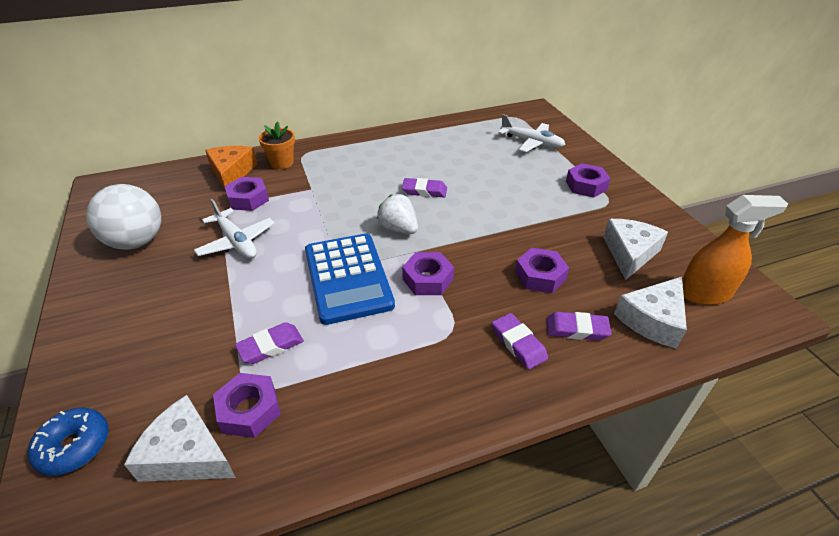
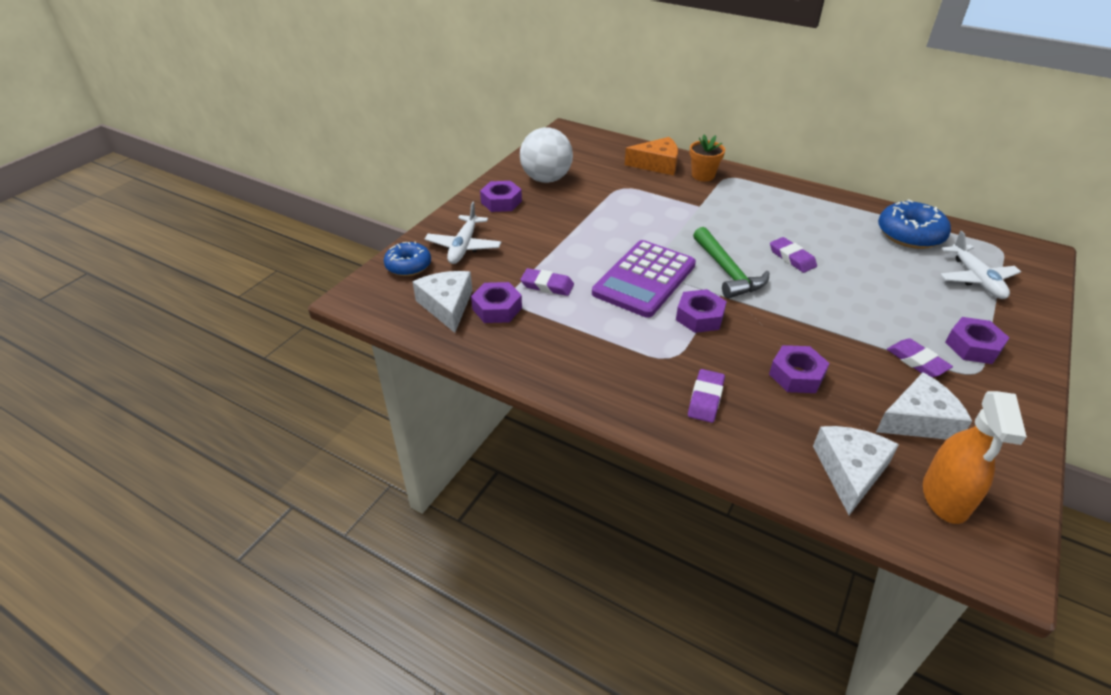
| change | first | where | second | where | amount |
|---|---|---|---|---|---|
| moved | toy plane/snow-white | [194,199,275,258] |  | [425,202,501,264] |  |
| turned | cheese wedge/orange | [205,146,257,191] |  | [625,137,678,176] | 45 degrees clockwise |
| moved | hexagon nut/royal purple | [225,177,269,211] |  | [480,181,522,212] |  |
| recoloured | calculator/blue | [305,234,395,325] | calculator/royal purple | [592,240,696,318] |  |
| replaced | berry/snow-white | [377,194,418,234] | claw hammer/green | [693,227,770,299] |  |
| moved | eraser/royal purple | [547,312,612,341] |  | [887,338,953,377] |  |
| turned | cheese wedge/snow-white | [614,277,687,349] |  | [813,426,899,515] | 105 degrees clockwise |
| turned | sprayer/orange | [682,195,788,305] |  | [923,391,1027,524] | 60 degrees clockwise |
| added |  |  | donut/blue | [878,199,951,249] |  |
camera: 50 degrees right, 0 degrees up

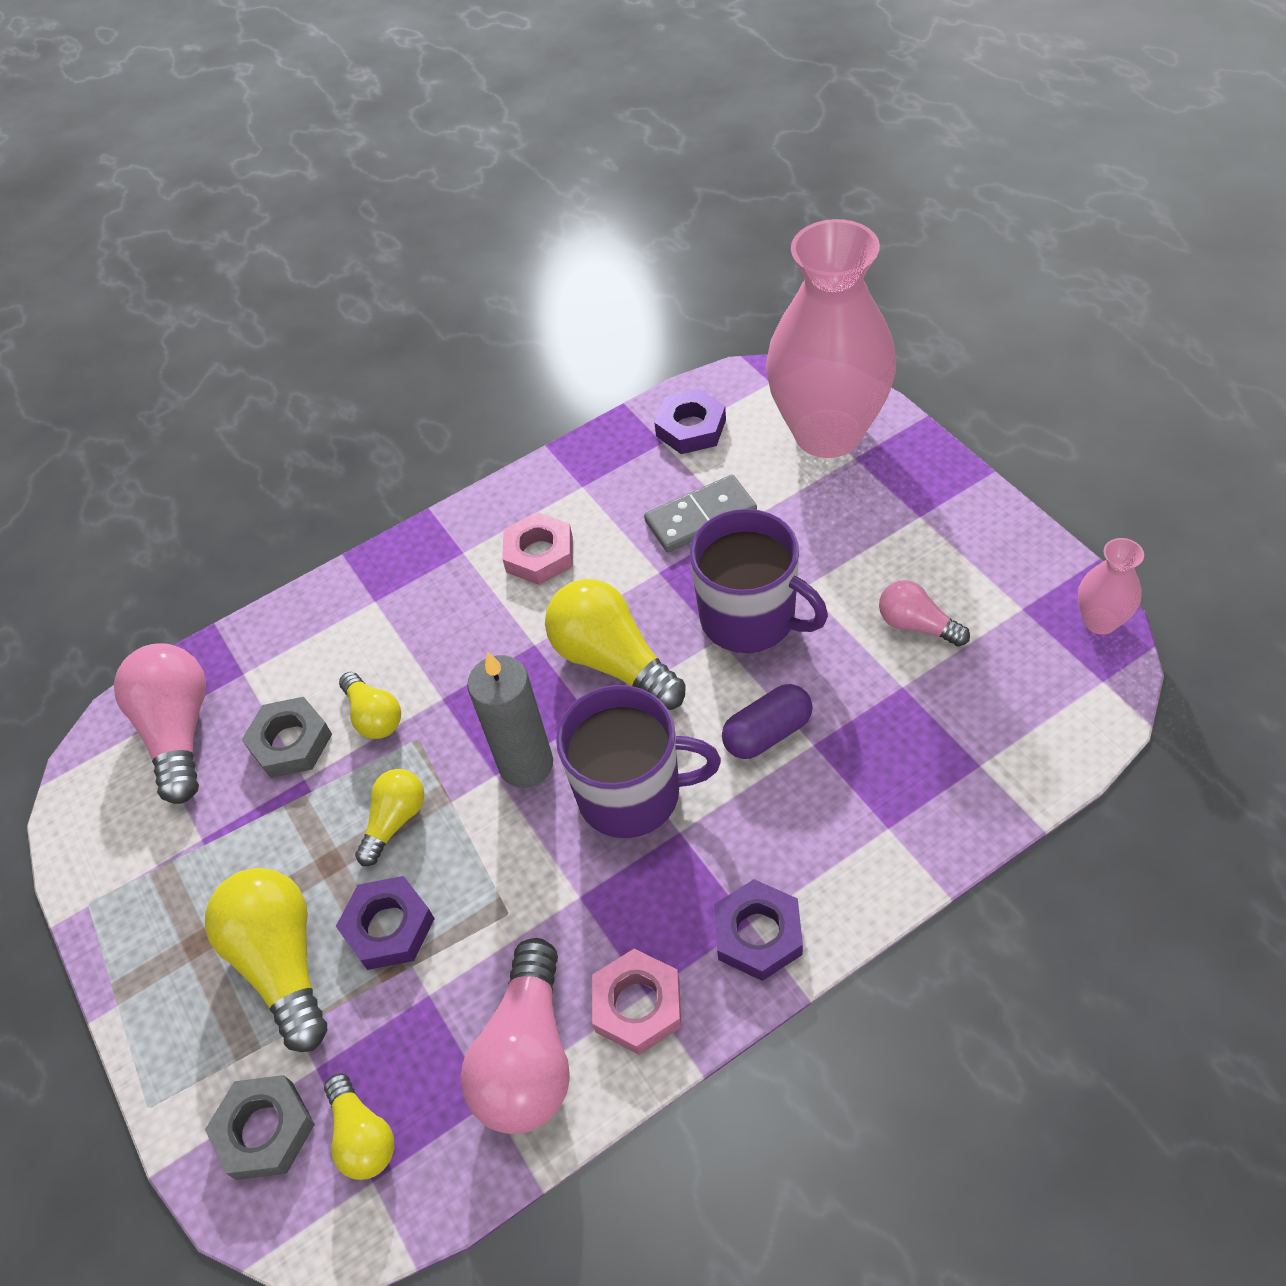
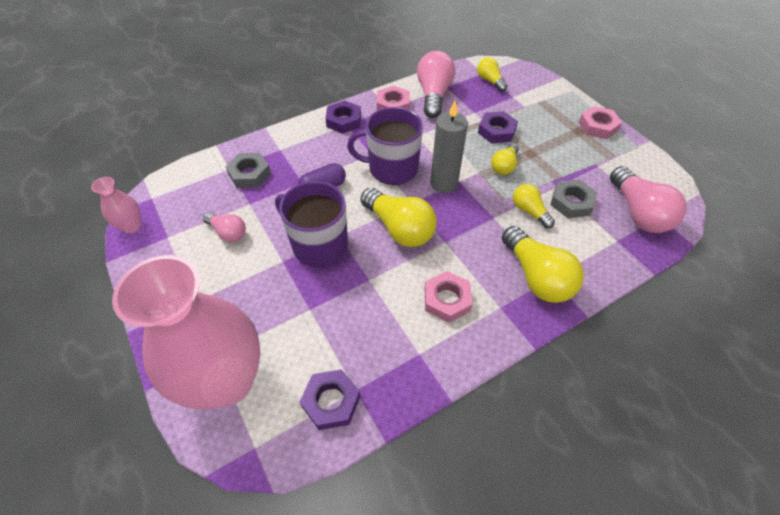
| change | first | where | second | where | amount |
|---|---|---|---|---|---|
| moved | lightbulb/golden | [205,868,327,1052] |  | [502,226,584,303] |  |
| moved | hexagon nut/ash-grey | [205,1075,315,1180] |  | [225,153,271,188] |  |
| removed | domino/ash-grey | [644,475,757,553] |  |  |  |
| added |  |  | hexagon nut/pink | [578,106,622,139] |  |
camera: 175 degrees right, 0 degrees up

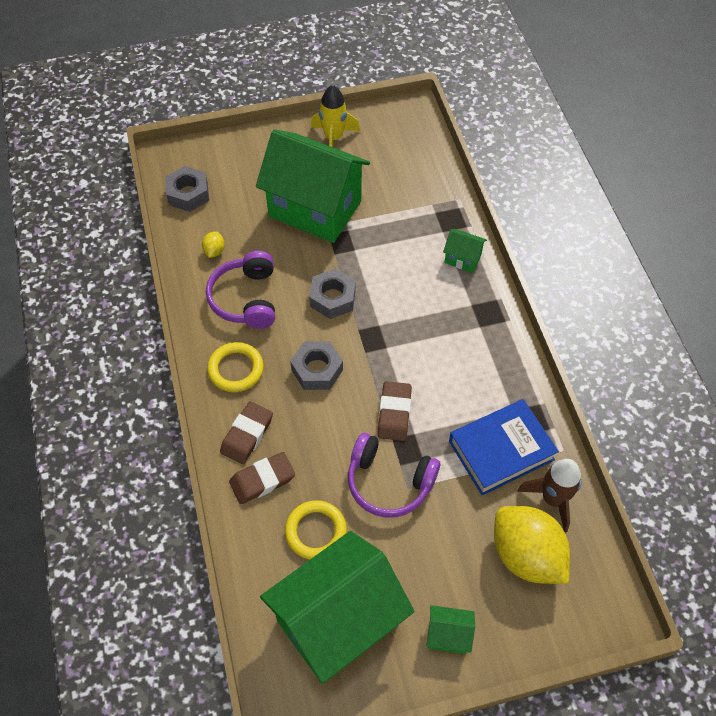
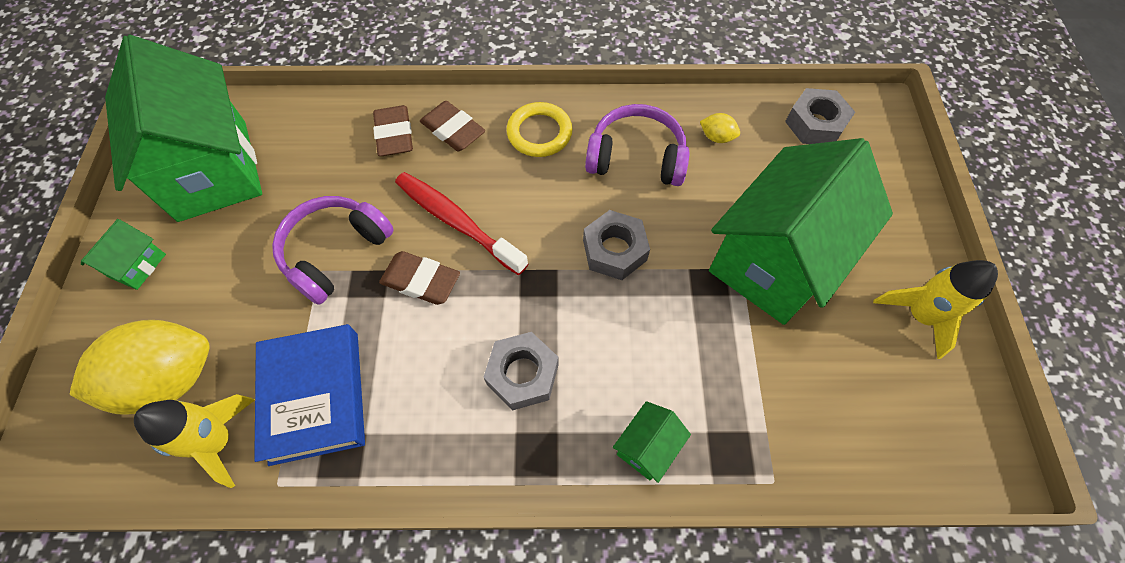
| change | first | where | second | where | amount |
|---|---|---|---|---|---|
| removed | hoop/golden | [285,500,347,560] |  |  |  |
| moved | hexagon nut/ash-grey | [290,342,343,390] |  | [484,332,559,411] |  |
| recoloured | toy rocket/brown | [517,459,582,532] | toy rocket/golden | [134,394,255,488] |  |
| added |  |  | tooth brush/crimson | [395,172,528,275] |  |
camera: 105 degrees right, 5 degrees up

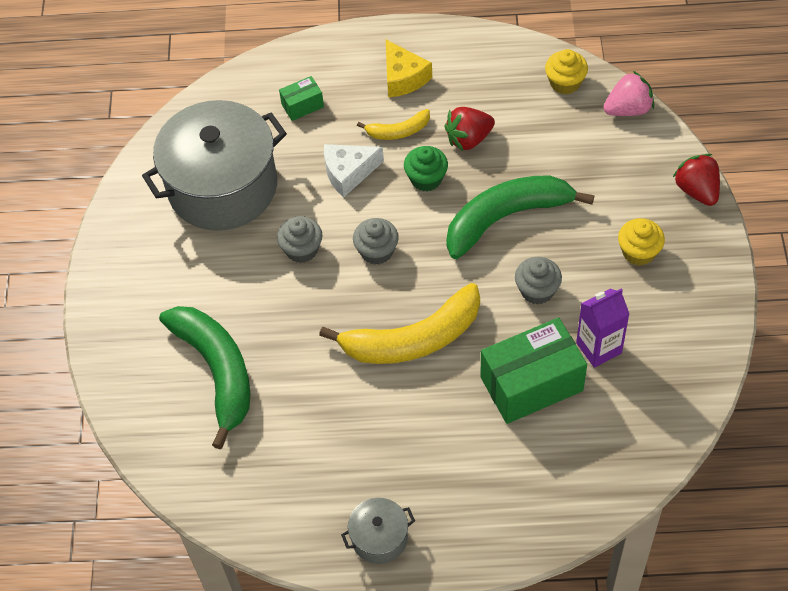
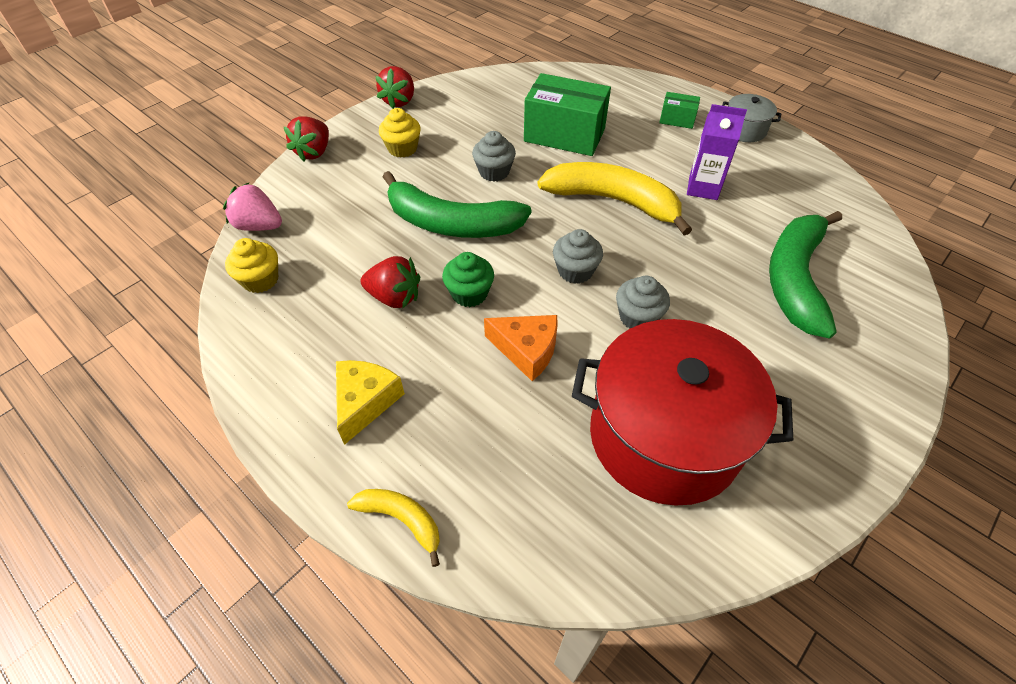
| change | first | where | second | where | amount |
|---|---|---|---|---|---|
| recoloured | stockpot/ash-grey | [142,100,287,231] | stockpot/crimson | [572,319,793,505] |  |
| moved | box/green | [279,76,324,121] |  | [659,92,700,129] |  |
| recoloured | cheese wedge/snow-white | [324,144,384,197] | cheese wedge/orange | [484,315,557,381] |  |
| moved | toy banana/golden | [357,109,430,140] |  | [347,489,440,567] |  |
| moved | milk carton/royal purple | [576,288,629,368] |  | [687,104,747,200] |  |
| added |  |  | berry/crimson | [375,66,414,109] |  |
camera: 140 degrees left, 5 degrees down

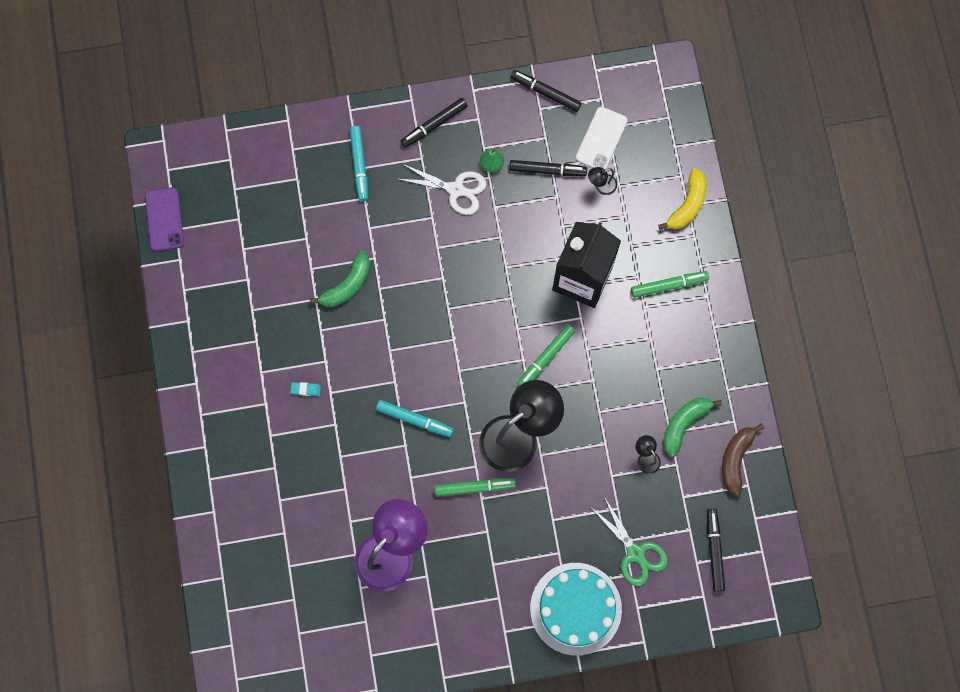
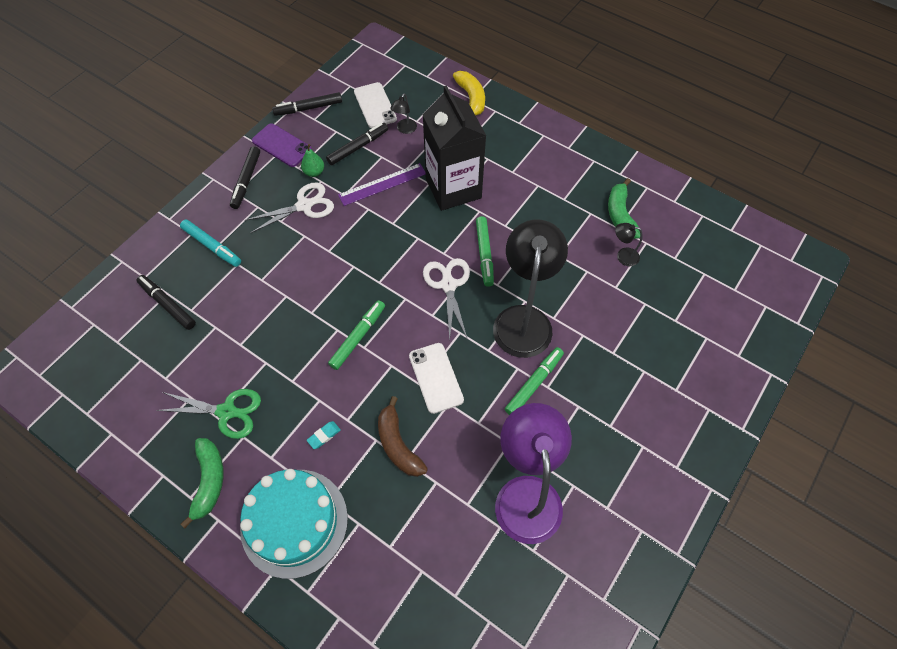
| change | first | where | second | where | amount |
|---|---|---|---|---|---|
| moved | smartphone/royal purple | [145,187,184,251] |  | [252,123,312,167] |  |
| moved | toy banana/green | [310,251,370,307] |  | [180,438,224,528] |  |
| replaced | felt pen/turquoise | [376,400,454,437] | smartphone/snow-white | [409,343,464,414] |  |
| moved | cake/turquoise | [530,563,622,656] |  | [240,469,348,579] |  |
| moved | shears/green | [592,497,668,586] |  | [156,389,261,439] |  |
| moved | felt pen/green | [631,271,709,298] |  | [328,300,385,370] |  |
| moved | felt pen/ebony | [707,509,725,592] |  | [136,275,196,330] |  |
| moved | toy banana/brown | [722,424,764,496] |  | [378,396,428,477] |  |
| added |  |  | straightedge/royal purple | [338,163,425,206] |  |
| added |  |  | shears/snow-white | [423,258,470,340] |  |
camera: 45 degrees left, 15 degrees down

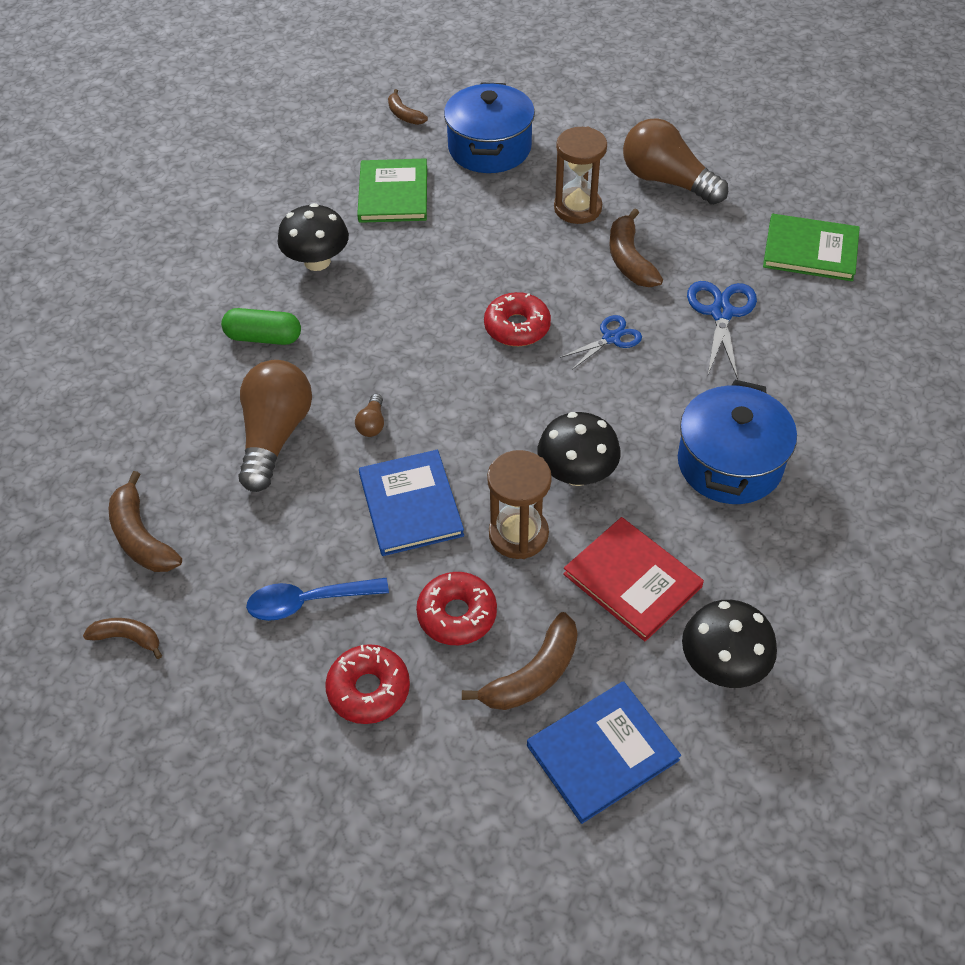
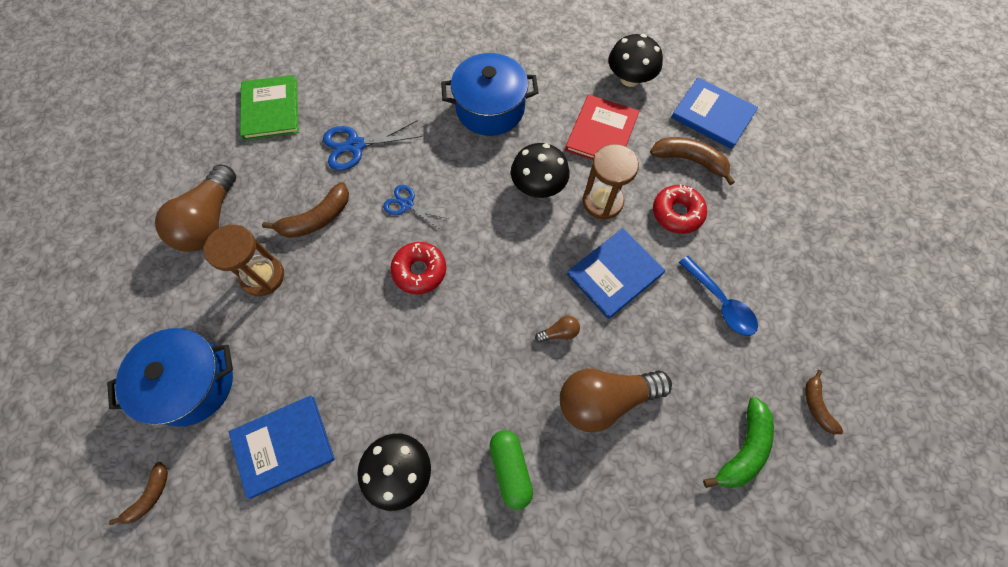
| change | first | where | second | where | amount |
|---|---|---|---|---|---|
| recoloured | toy banana/brown | [109,471,182,572] | toy banana/green | [703,397,774,488] |  |
| removed | donut/crimson | [325,644,410,724] |  |  |  |
| recoloured | hardcover/green | [357,158,427,223] | hardcover/blue | [229,395,335,499] |  |
camera: 115 degrees left, 15 degrees up

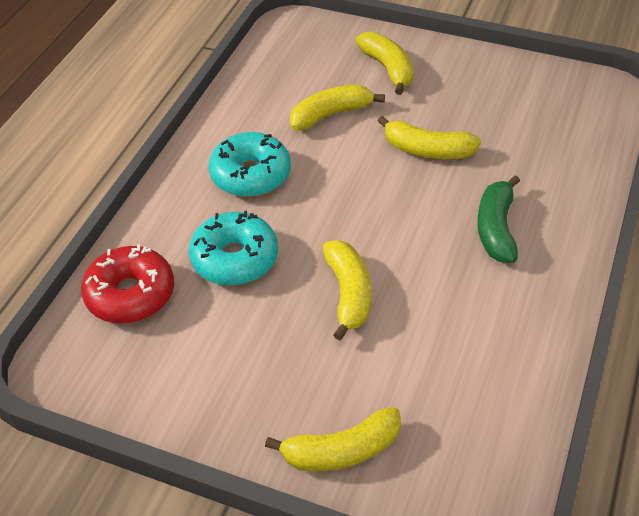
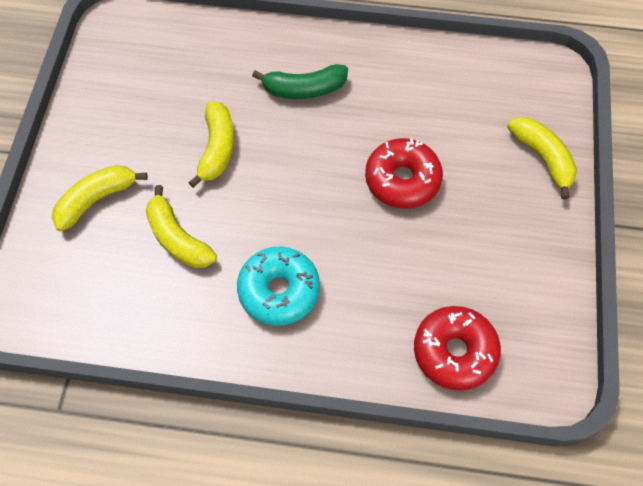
| change | first | where | second | where | amount |
|---|---|---|---|---|---|
| removed | donut/turquoise | [189,211,278,286] |  |  |  |
| replaced | toy banana/golden | [323,240,371,340] | donut/crimson | [365,138,443,209] |  |
camera: 105 degrees left, 15 degrees up

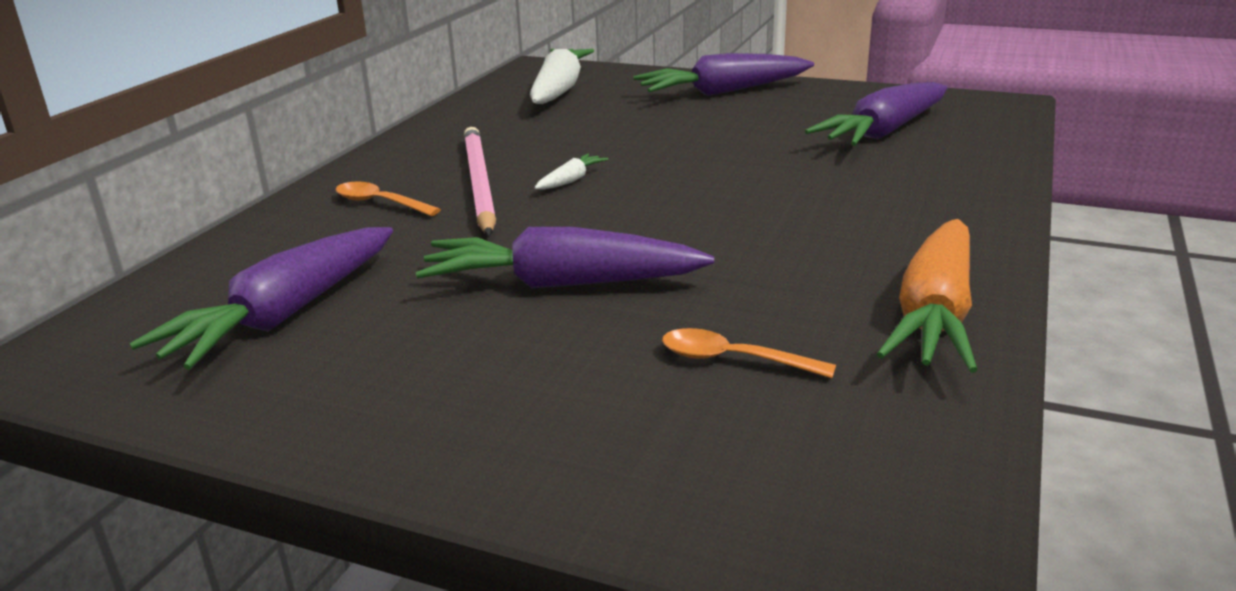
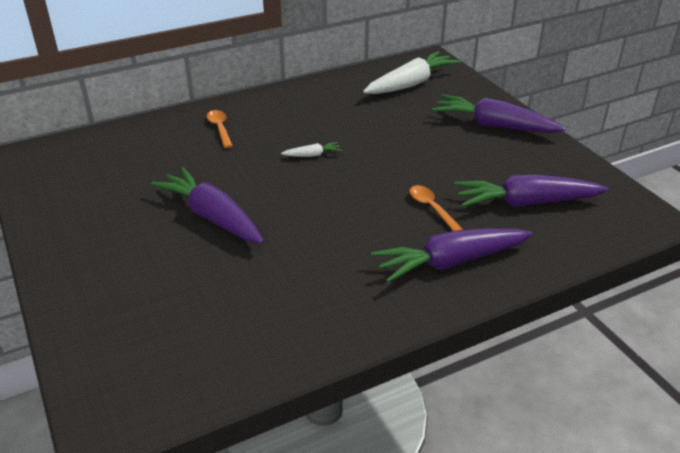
| change | first | where | second | where | amount |
|---|---|---|---|---|---|
| moved | toy carrot/royal purple | [129,227,393,370] |  | [371,228,533,283] |  |
| removed | lead pencil/pink | [464,127,496,236] |  |  |  |
| moved | spoon/orange | [662,328,836,378] |  | [409,185,463,231] |  |
| removed | toy carrot/orange | [877,219,978,373] |  |  |  |
camera: 40 degrees right, 10 degrees up

